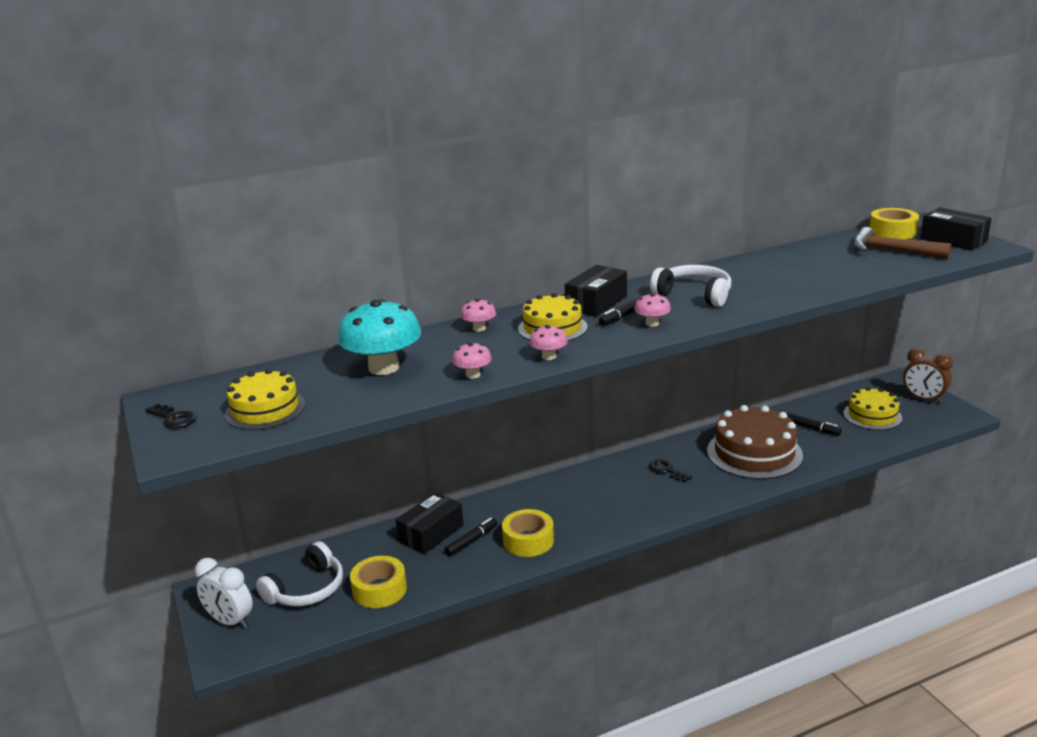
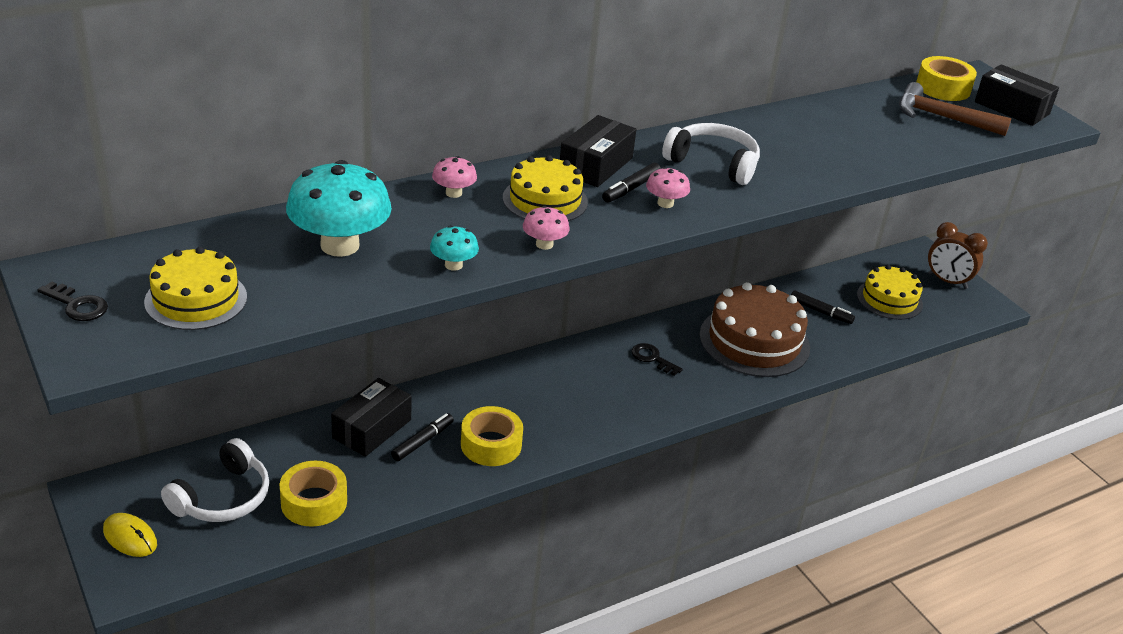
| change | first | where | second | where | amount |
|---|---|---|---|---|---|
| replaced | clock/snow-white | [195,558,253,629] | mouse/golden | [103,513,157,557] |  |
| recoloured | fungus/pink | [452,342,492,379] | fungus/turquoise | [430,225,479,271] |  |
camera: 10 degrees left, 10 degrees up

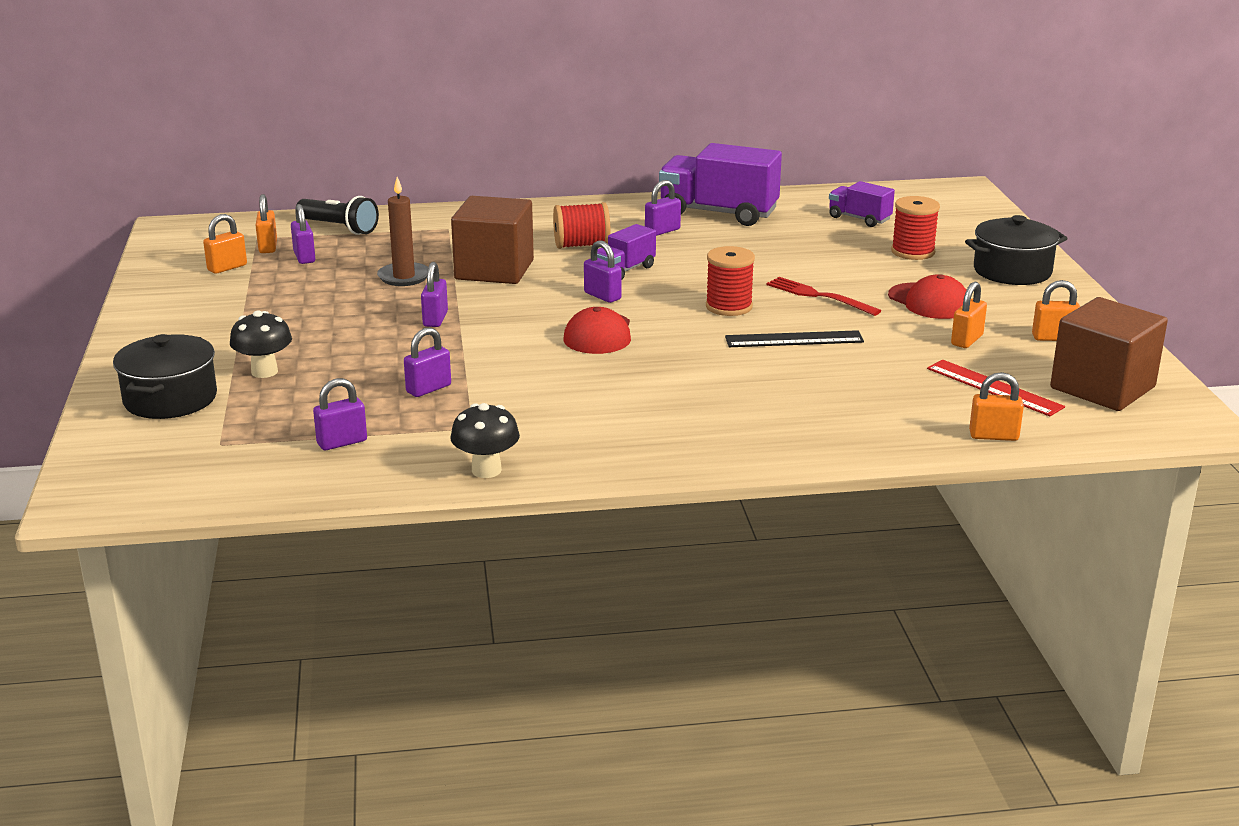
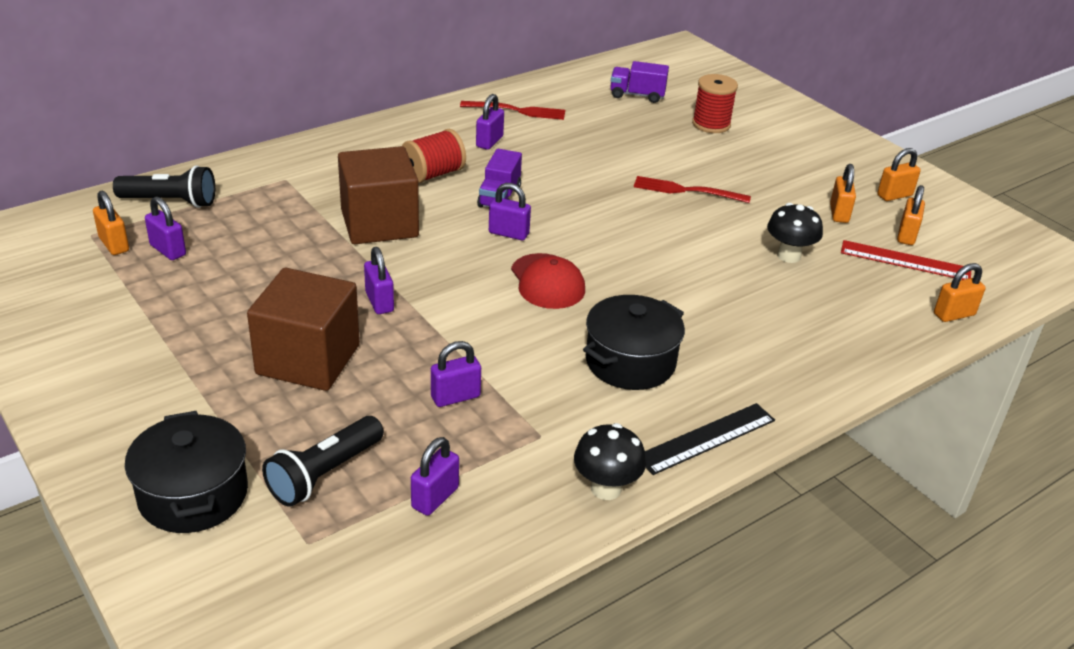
| change | first | where | second | where | amount |
|---|---|---|---|---|---|
| moved | padlock/orange | [203,214,247,274] |  | [897,185,925,245] |  |
| moved | fungus/ebony | [230,310,292,378] |  | [767,203,823,263] |  |
| removed | pillar candle/brown | [377,177,428,286] |  |  |  |
| turned | padlock/royal purple | [404,327,451,397] |  | [431,341,481,407] | 45 degrees clockwise |
| replaced | toy truck/royal purple | [659,143,782,226] | table fork/crimson | [460,101,565,120] |  |
| removed | bobbin/crimson | [706,246,755,316] |  |  |  |
| moved | straightedge/ebony | [725,330,864,347] |  | [645,403,775,475] |  |
| removed | peaked cap/crimson | [888,274,966,319] |  |  |  |
| moved | stockpot/ebony | [965,215,1068,285] |  | [583,295,685,390] |  |
| moved | block/brown | [1050,297,1168,411] |  | [247,268,360,391] |  |
| added |  |  | torch/ebony | [262,416,384,507] |  |
camera: 30 degrees left, 10 degrees up

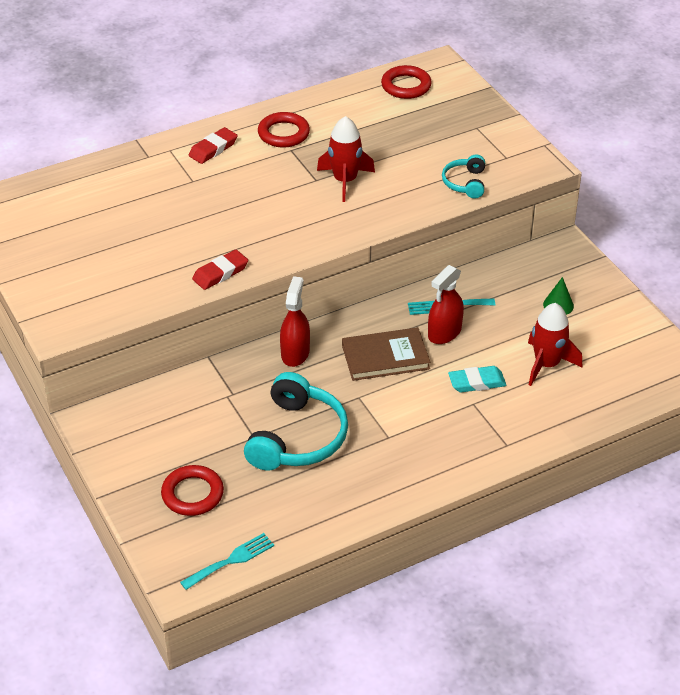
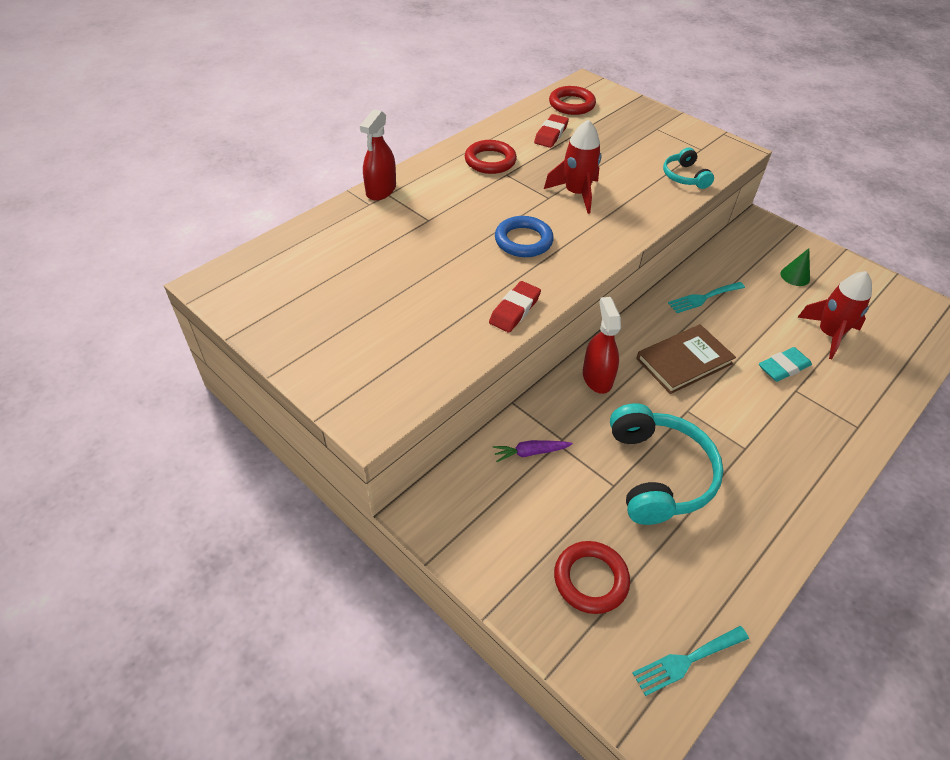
| change | first | where | second | where | amount |
|---|---|---|---|---|---|
| turned | table fork/turquoise | [180,533,274,590] |  | [633,626,749,696] | 150 degrees counterclockwise |
| moved | eraser/crimson | [189,127,238,164] |  | [534,114,569,148] |  |
| moved | sprayer/crimson | [428,265,464,344] |  | [360,109,396,201] |  |
| added |  |  | toy carrot/royal purple | [493,440,573,462] |  |
| added |  |  | hoop/blue | [495,216,554,257] |  |
camera: 20 degrees left, 5 degrees up

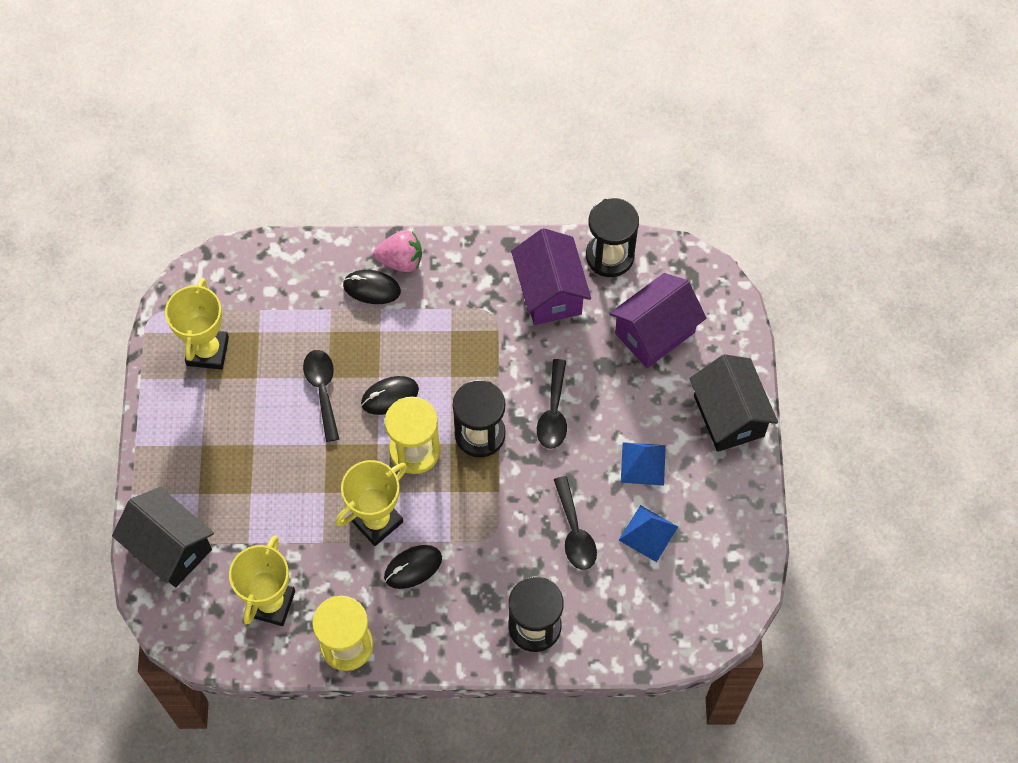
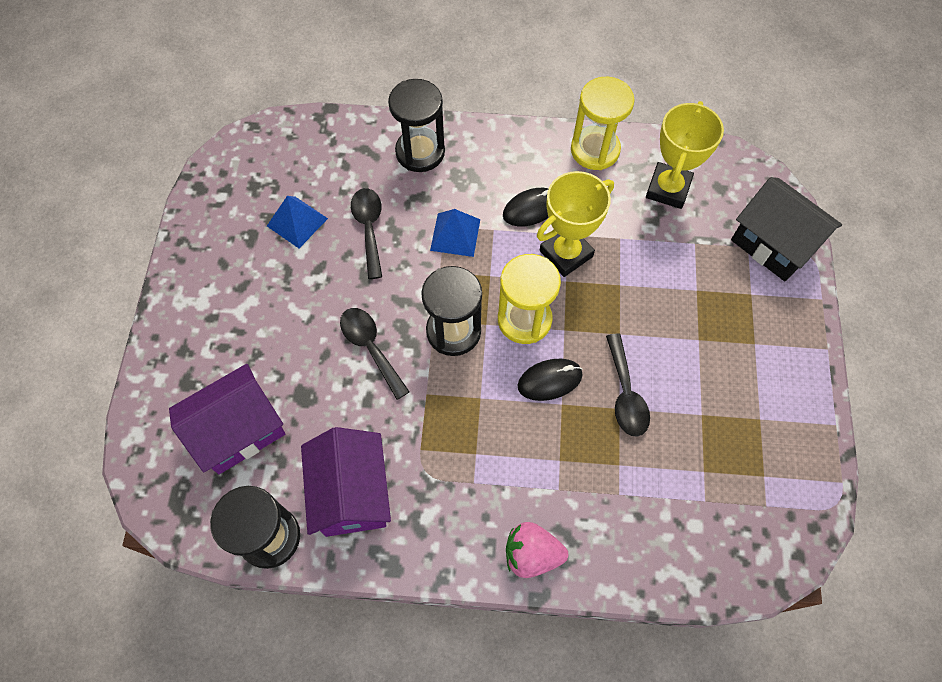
| change | first | where | second | where | amount |
|---|---|---|---|---|---|
| removed | award cup/golden | [165,278,229,370] |  |  |  |
| removed | mouse/ebony | [343,270,401,304] |  |  |  |
| turned | spoon/ebony | [537,359,567,449] |  | [340,308,410,400] | 45 degrees counterclockwise |
| moved | pyramid/blue | [621,442,666,486] |  | [430,209,480,257] |  |
| removed | house/ebony | [689,354,778,452] |  |  |  |
camera: 175 degrees left, 0 degrees up

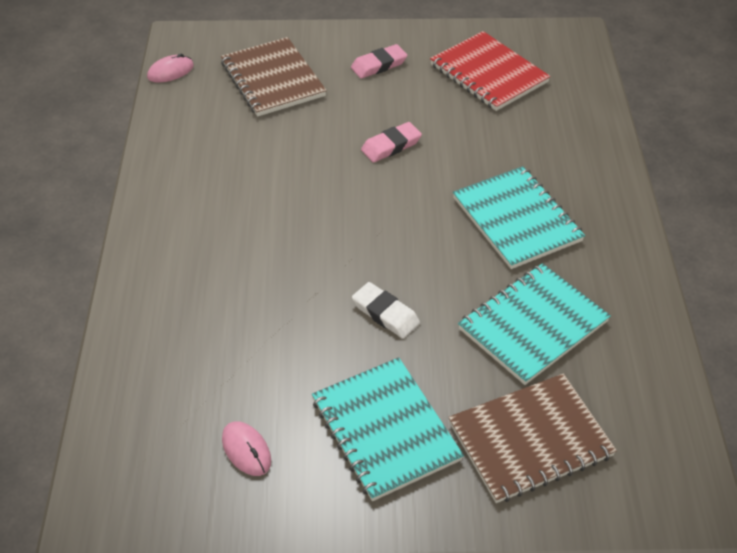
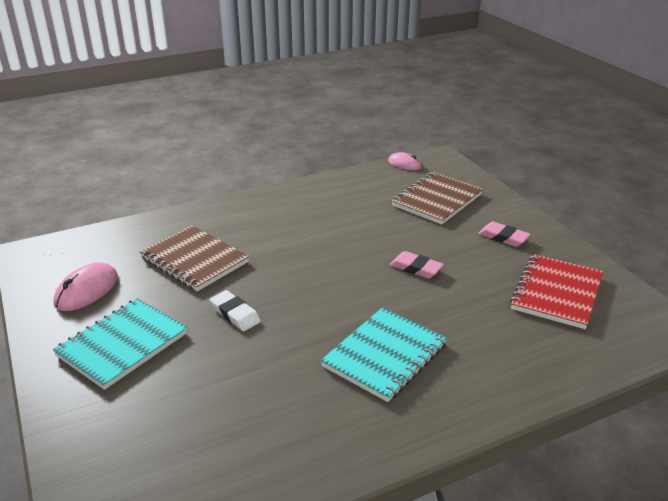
| change | first | where | second | where | amount |
|---|---|---|---|---|---|
| resized | mouse/pink | [222,421,271,476] |  | [53,262,118,311] | x1.56 |
| turned | eraser/snow-white | [352,282,420,338] |  | [210,290,261,331] | 60 degrees counterclockwise |
| moved | notepad/brown | [448,374,617,503] |  | [140,225,249,291] |  |
| removed | notepad/turquoise | [458,263,611,385] |  |  |  |
camera: 65 degrees right, 15 degrees down

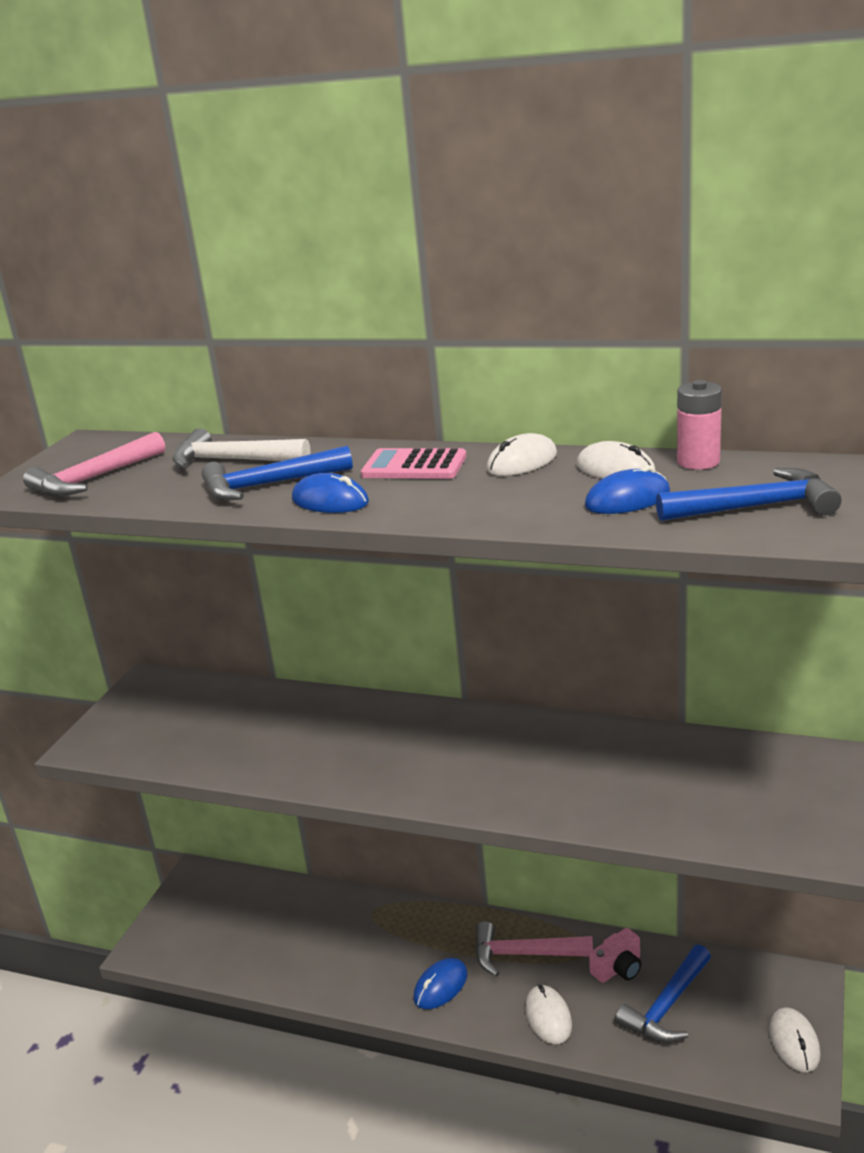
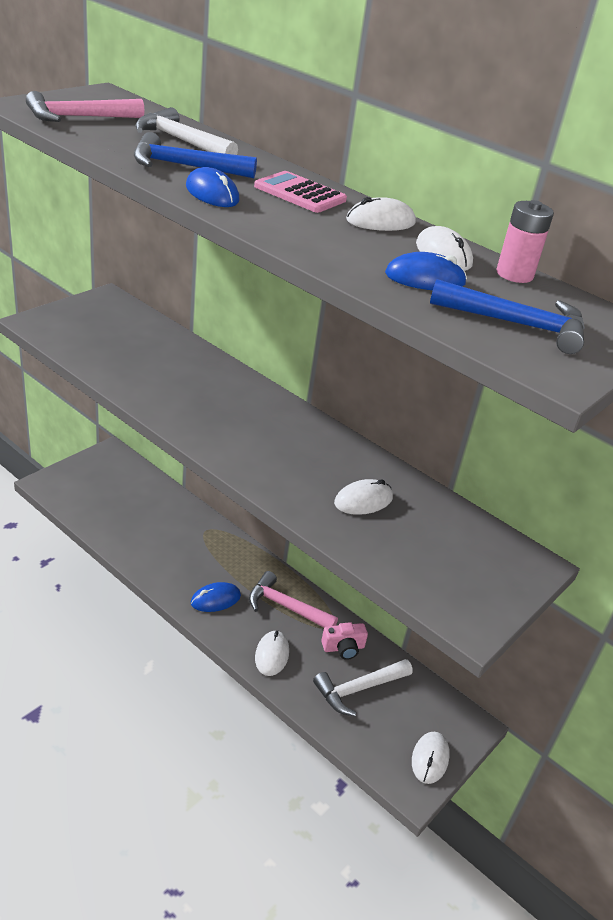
| change | first | where | second | where | amount |
|---|---|---|---|---|---|
| recoloured | claw hammer/blue | [615,945,711,1043] | claw hammer/snow-white | [313,659,413,716] |  |
| added |  |  | mouse/snow-white | [334,479,393,515] |  |
camera: 15 degrees right, 10 degrees up

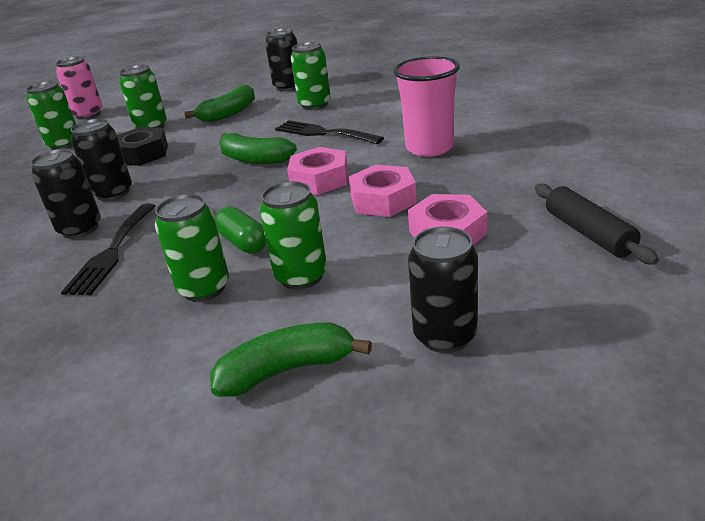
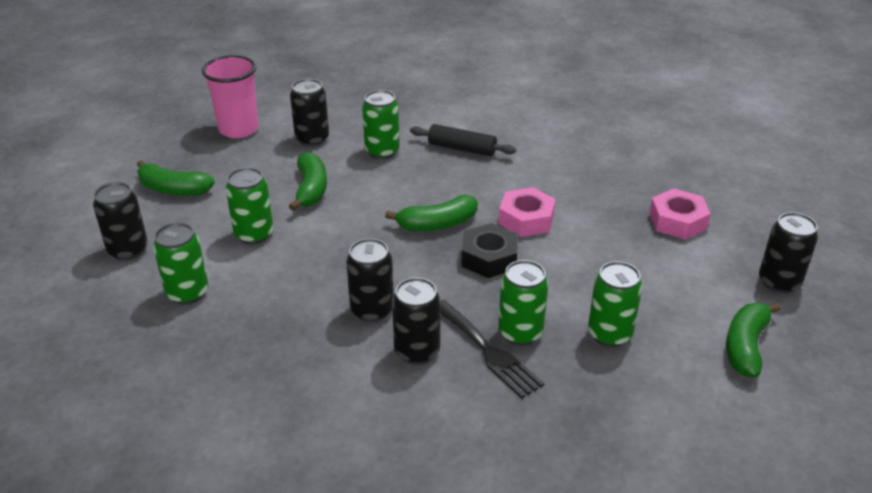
| change | first | where | second | where | amount |
|---|---|---|---|---|---|
| recoloured | tin/pink | [56,56,103,120] | tin/ebony | [93,182,148,261] |  |
| moved | hexagon nut/ebony | [117,127,168,166] |  | [462,223,518,278] |  |
| removed | capsule/green | [215,207,266,253] |  |  |  |
| moved | tin/green | [260,181,327,290] |  | [498,260,549,346] |  |
| removed | table fork/ebony | [275,120,384,144] |  |  |  |
| removed | hexagon nut/pink | [349,165,417,217] |  |  |  |
| moved | beaker/pink | [393,56,460,157] |  | [202,55,259,138] |  |
| moved | rolling pin/ebony | [535,184,659,265] |  | [410,124,516,157] |  |
| added |  |  | toy banana/green | [137,160,215,196] |  |
camera: 50 degrees left, 5 degrees up

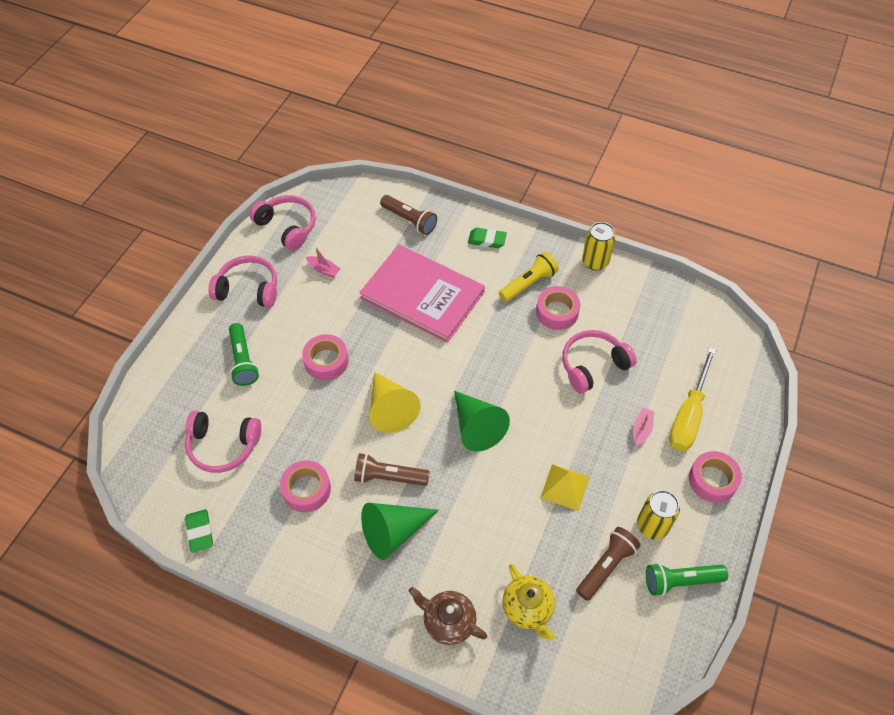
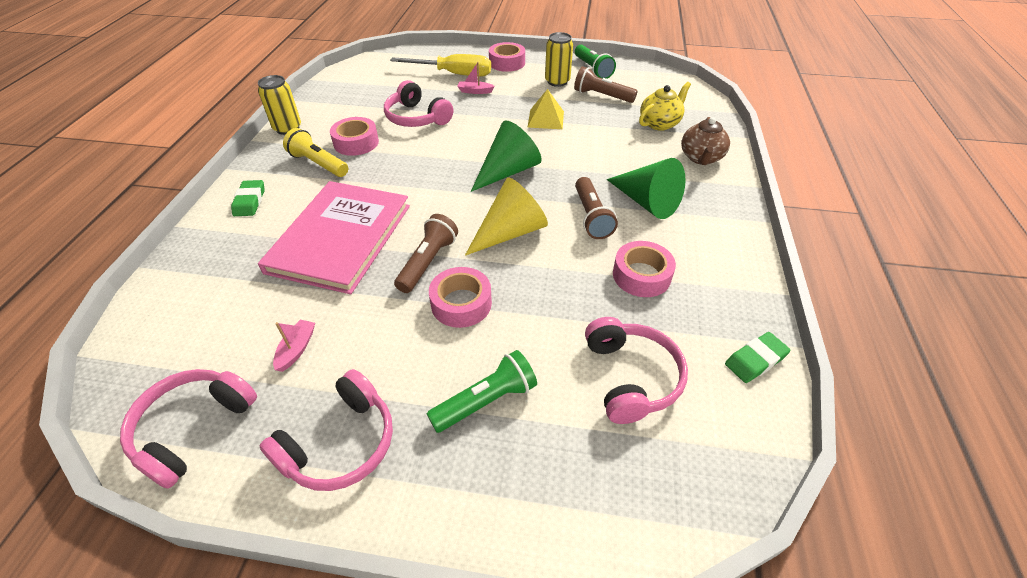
| change | first | where | second | where | amount |
|---|---|---|---|---|---|
| turned | over-ear headphones/pink | [208,256,277,307] |  | [259,369,393,491] | 135 degrees counterclockwise |
| moved | torch/brown | [380,195,437,235] |  | [394,214,458,293] |  |
camera: 105 degrees left, 10 degrees down

